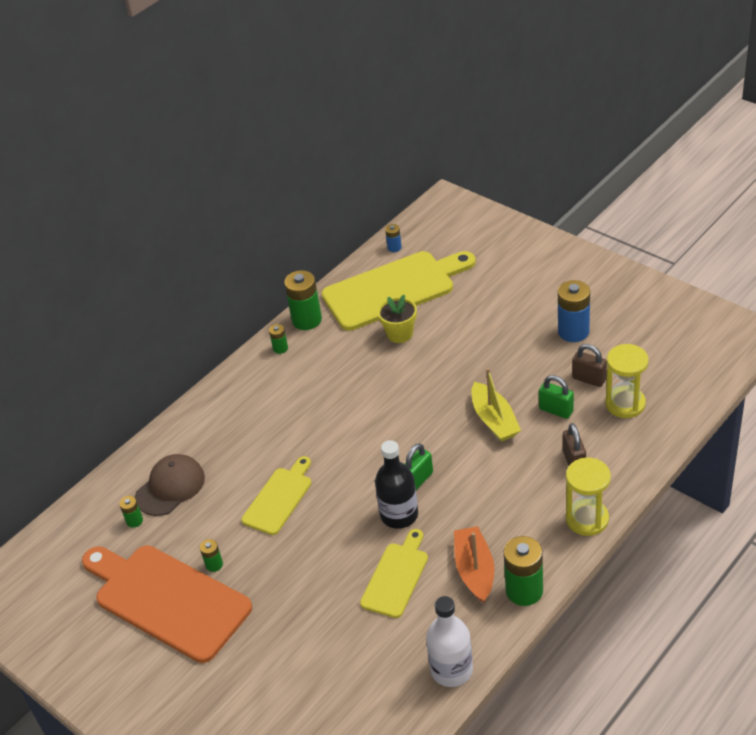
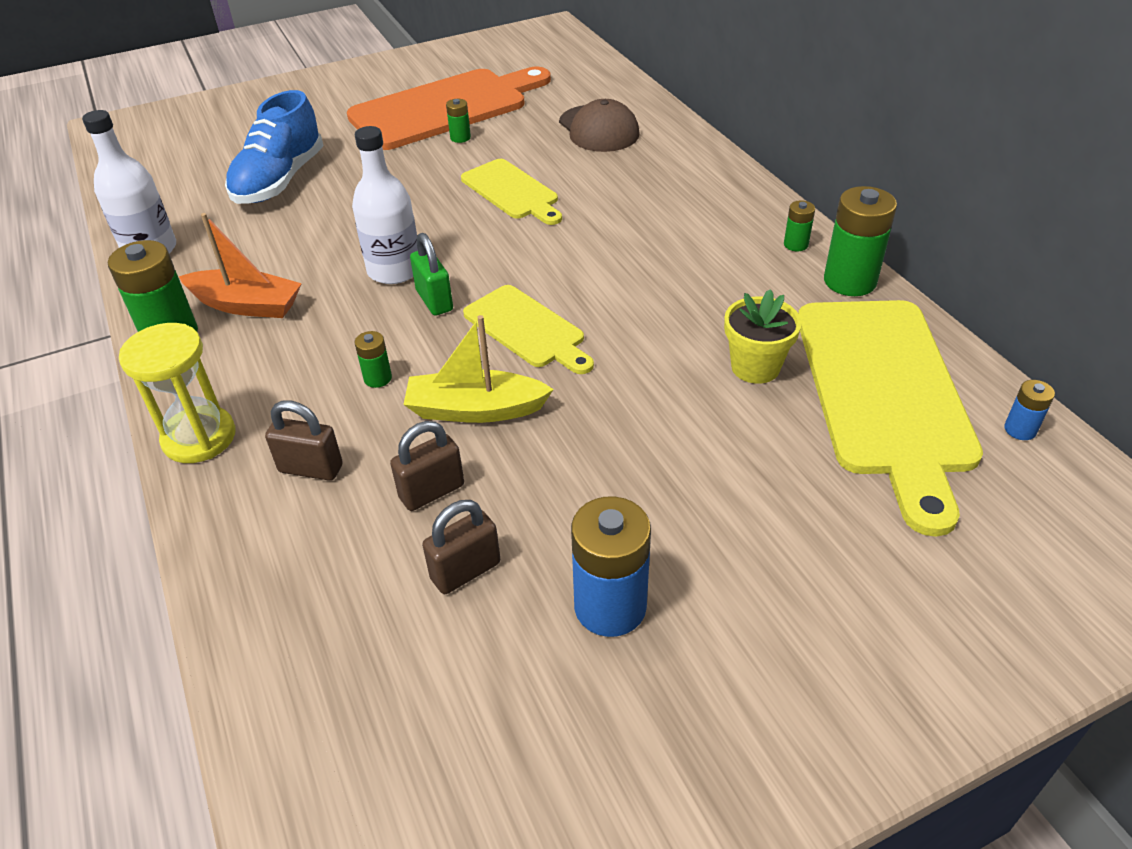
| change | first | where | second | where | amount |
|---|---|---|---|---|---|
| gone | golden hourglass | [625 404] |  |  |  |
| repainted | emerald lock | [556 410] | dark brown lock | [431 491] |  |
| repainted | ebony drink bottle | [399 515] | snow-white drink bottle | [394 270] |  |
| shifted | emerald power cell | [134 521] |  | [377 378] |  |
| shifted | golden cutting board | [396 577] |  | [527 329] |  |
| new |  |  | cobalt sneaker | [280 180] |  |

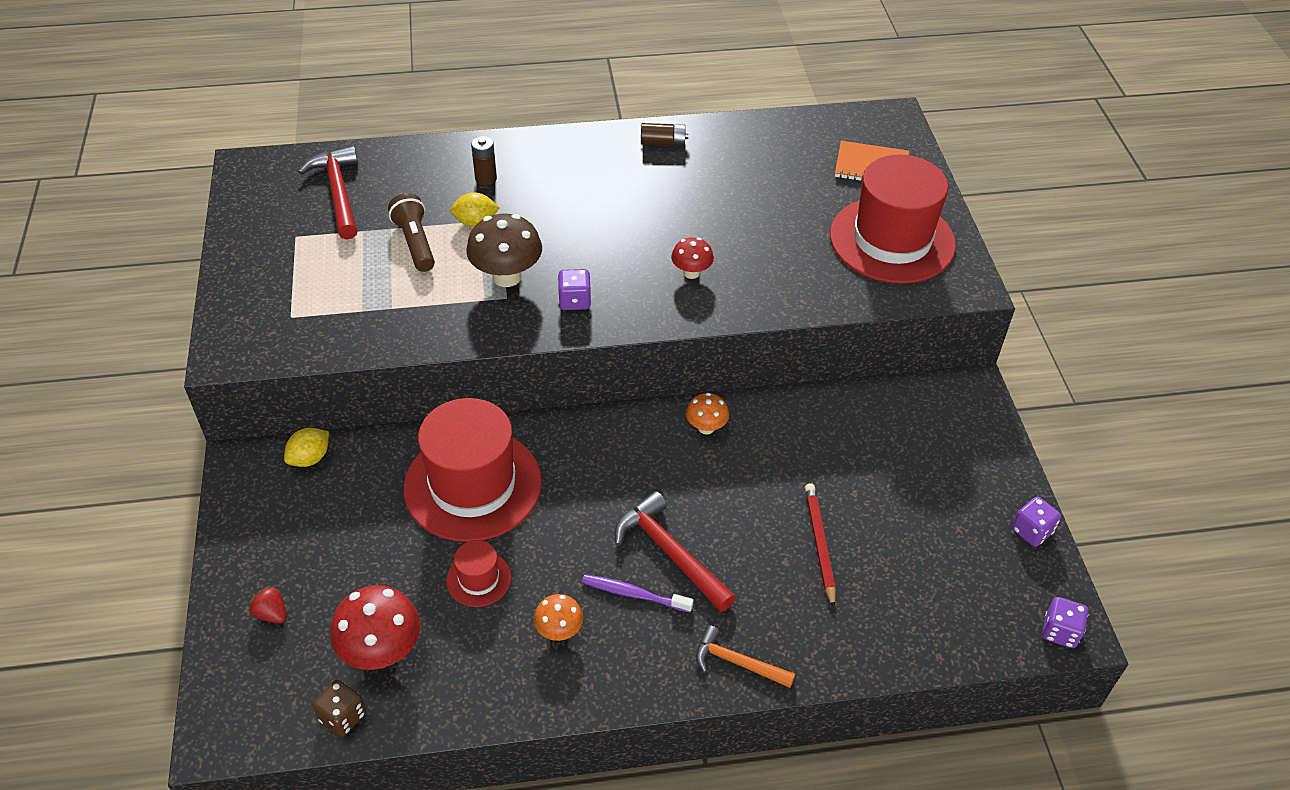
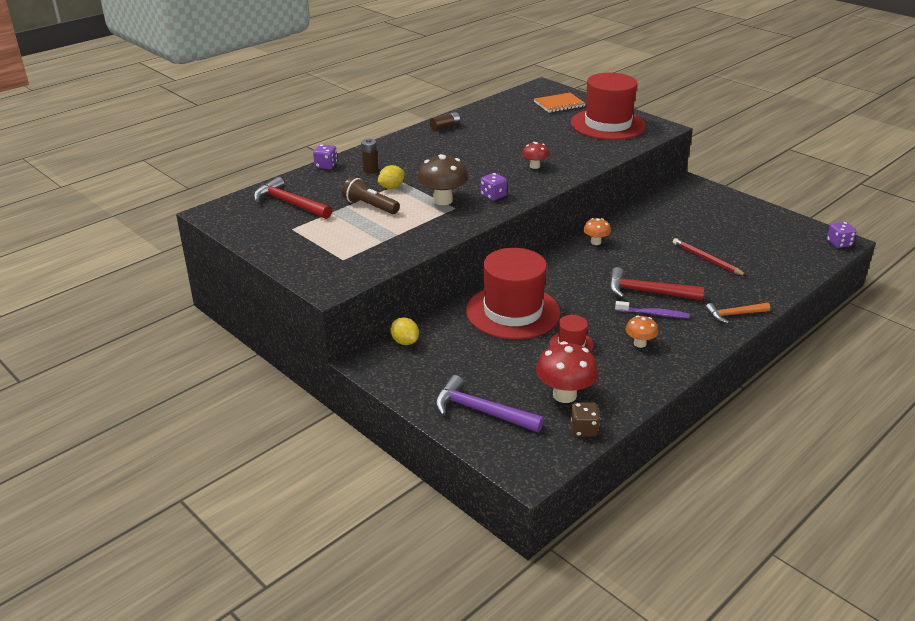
| change | first | where | second | where | amount |
|---|---|---|---|---|---|
| rotated | golden citrus fruit | [310 458] |  | [405 342] | 45 degrees counterclockwise |
| shifted | purple dice | [1031 531] |  | [326 166] |  |
| rotated | purple tooth brush | [634 594] |  | [653 314] | 150 degrees counterclockwise |
| swapped | scarlet strawberry | [272 613] | purple carpenter's hammer | [481 411] |  |

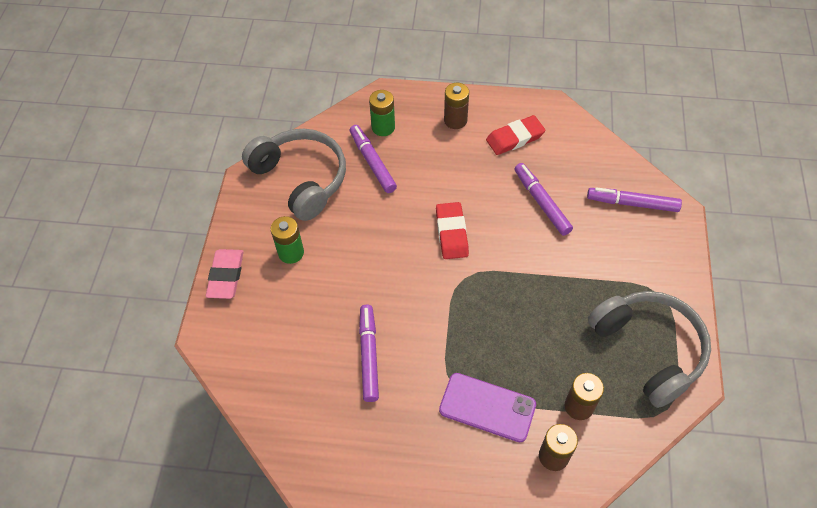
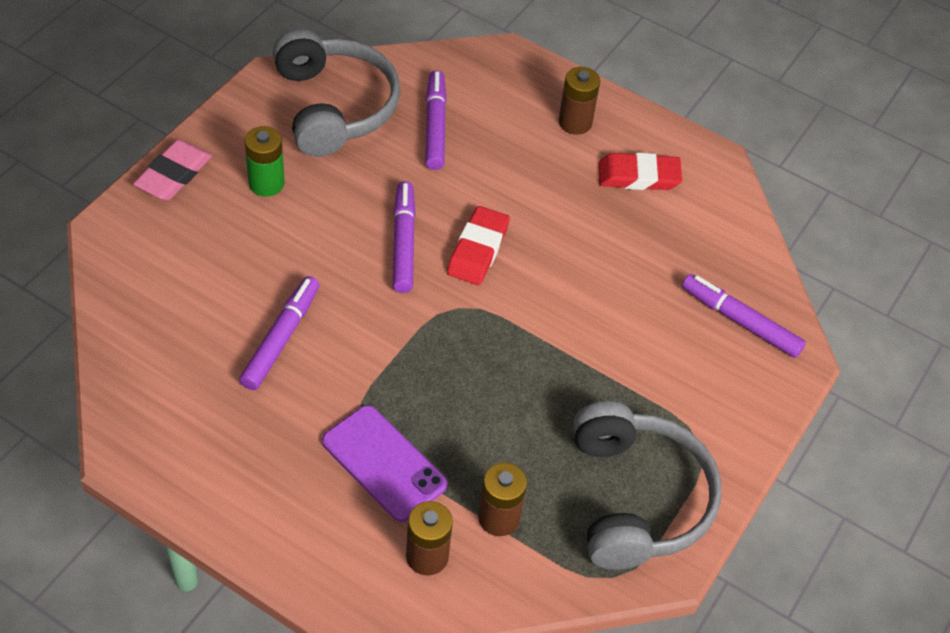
| change | first | where | second | where | amount |
|---|---|---|---|---|---|
| gone | emerald power cell | [383 127] |  |  |  |
| shifted | purple marker | [541 202] |  | [403 242] |  |

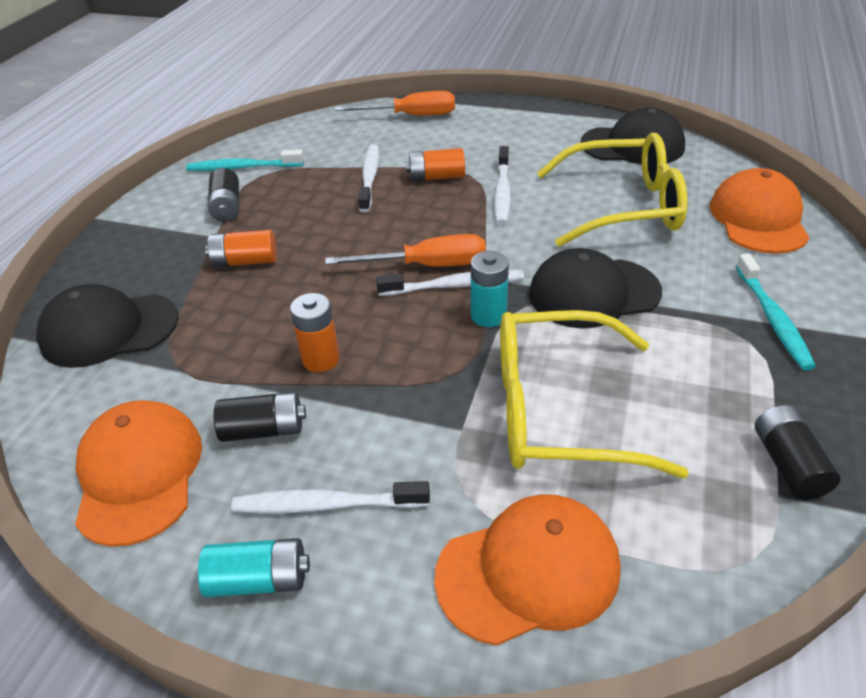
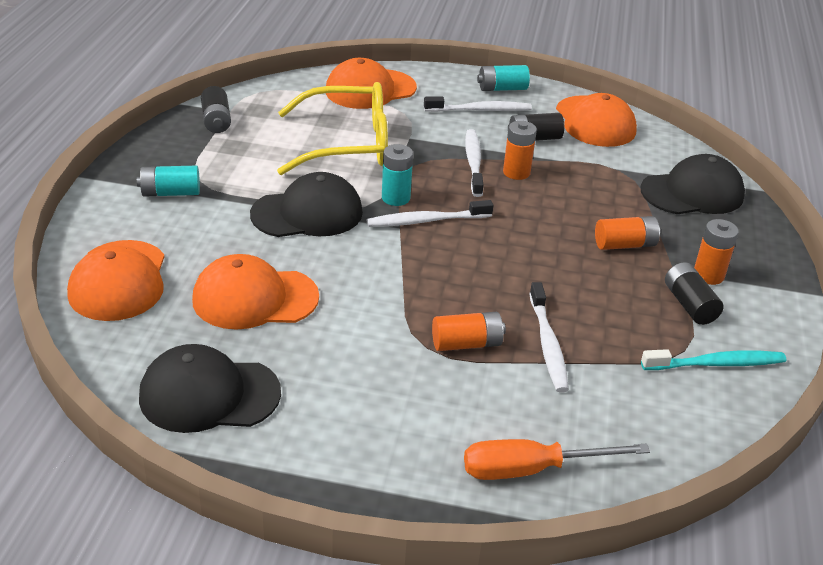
| change | first | where | second | where | amount |
|---|---|---|---|---|---|
| swapped | golden glasses | [622 206] | orange-coloured peaked cap | [255 298] |  |
| shifted | snow-white tooth brush | [502 192] |  | [473 163] |  |
| gone | orange-coloured hand screwdriver | [427 266] |  |  |  |
| swapped | aqua tooth brush | [772 318] | aqua power cell | [170 193] |  |
| new |  |  | orange-coloured power cell | [708 275] |  |

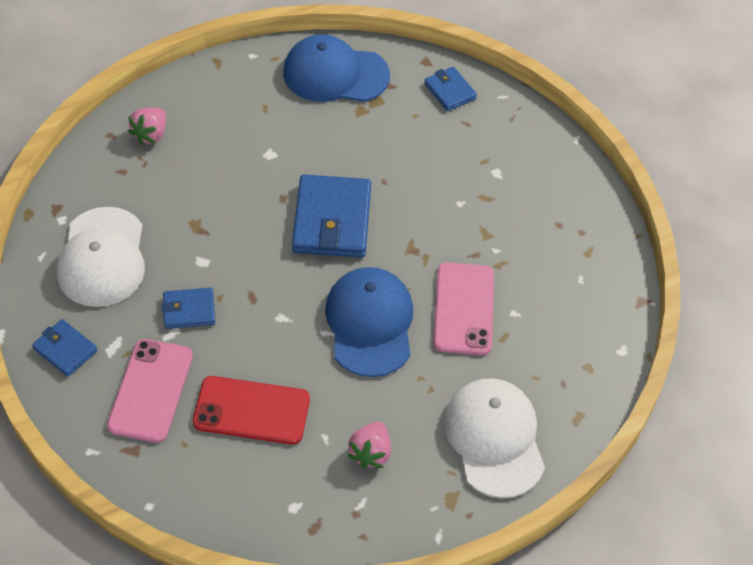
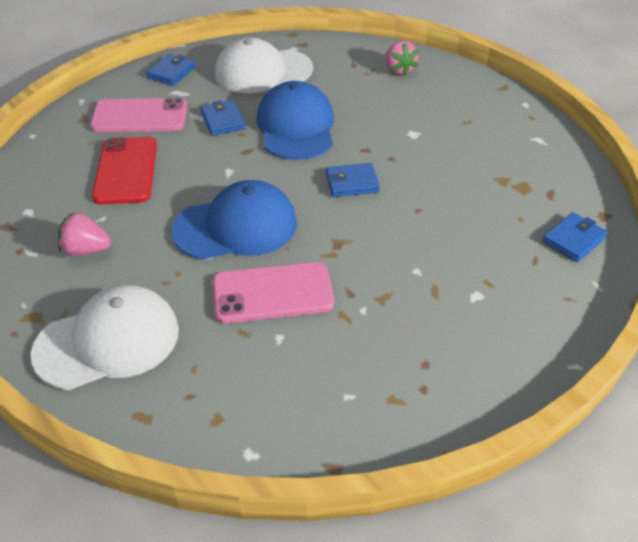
| change | first | where | second | where | amount |
|---|---|---|---|---|---|
| shifted | cobalt peaked cap | [335 74] |  | [296 127] |  |
| rotated | rose-pink strawberry | [151 134] |  | [399 70] | 120 degrees counterclockwise |
| scaled | cobalt billfold | [332 220] |  | [352 183] | x0.53 |

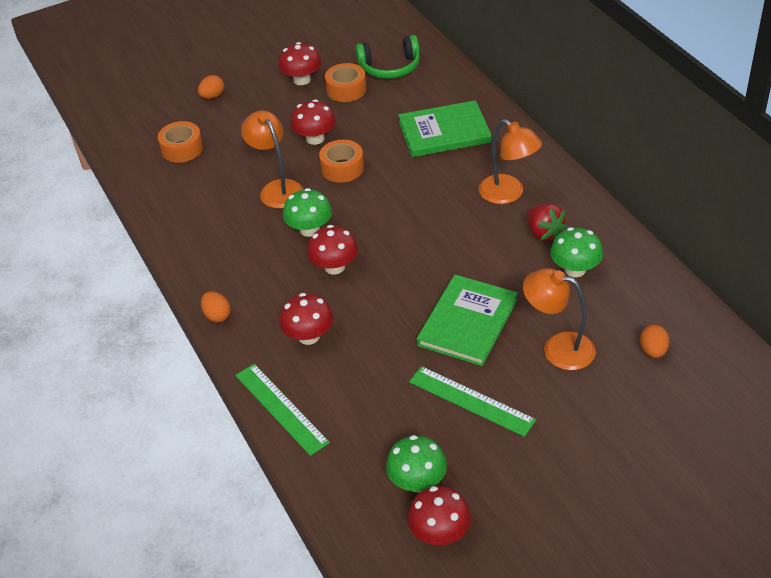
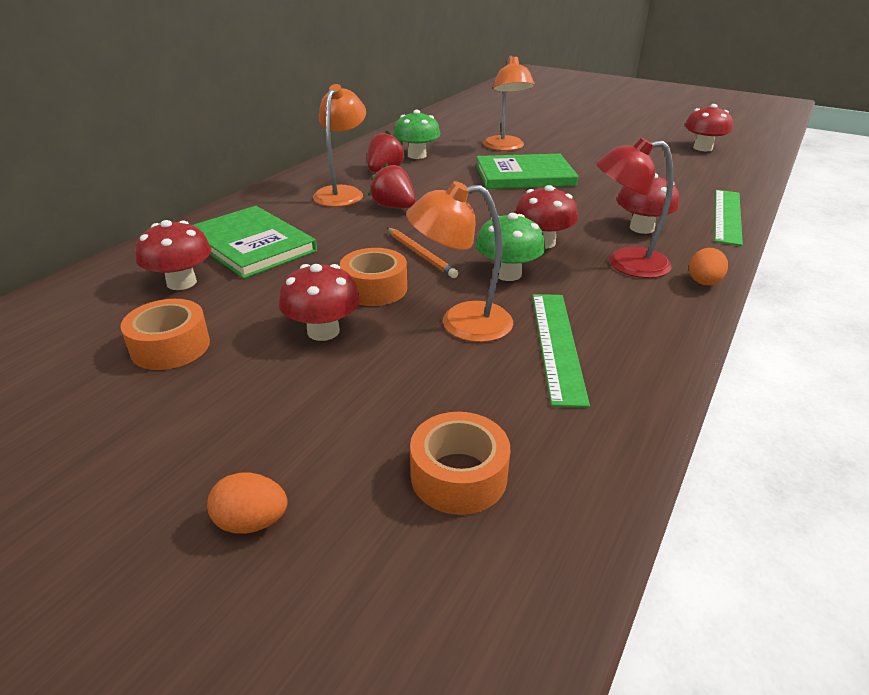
| change | first | where | second | where | amount |
|---|---|---|---|---|---|
| gone | emerald headset | [390 67] |  |  |  |
| shifted | scarlet toadstool | [302 80] |  | [181 282] |  |
| rotated | orange-coloured lamp | [277 188] |  | [461 323] | 60 degrees clockwise |
| gone | orange-coloured egg | [653 351] |  |  |  |
| shifted | emerald straightedge | [471 401] |  | [557 345] |  |
| gone | emerald toadstool | [417 482] |  |  |  |
| new |  |  | scarlet lamp | [625 264] |  |
| new |  |  | scarlet strawberry | [394 207] |  |
| new |  |  | orange-coloured wooden pencil | [421 254] |  |

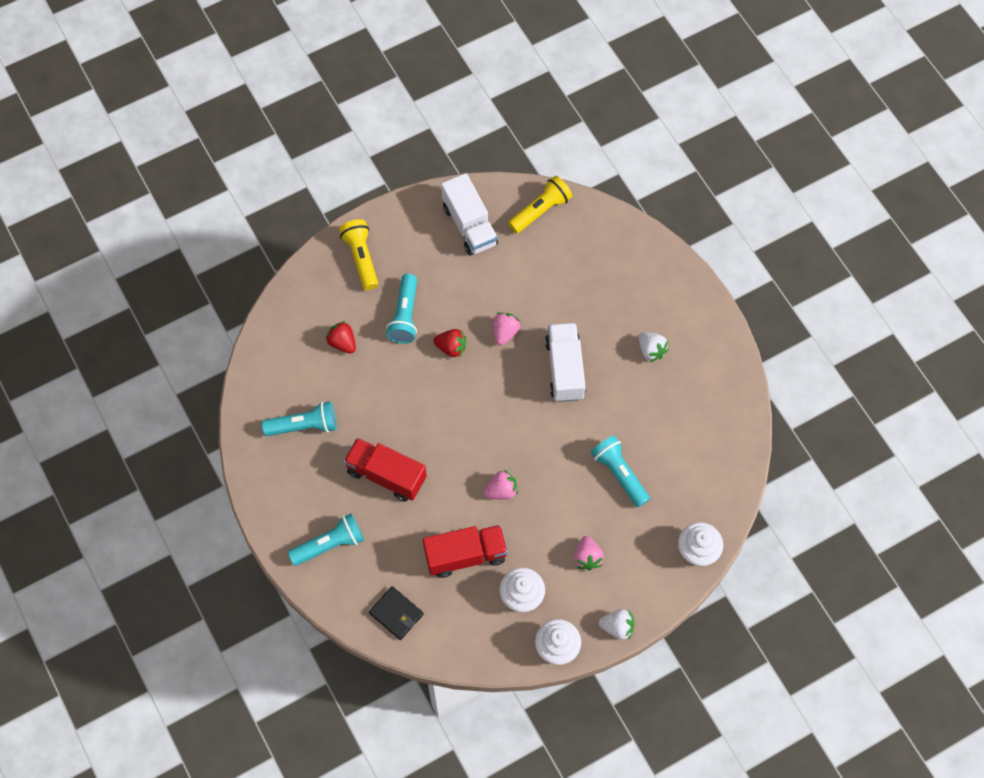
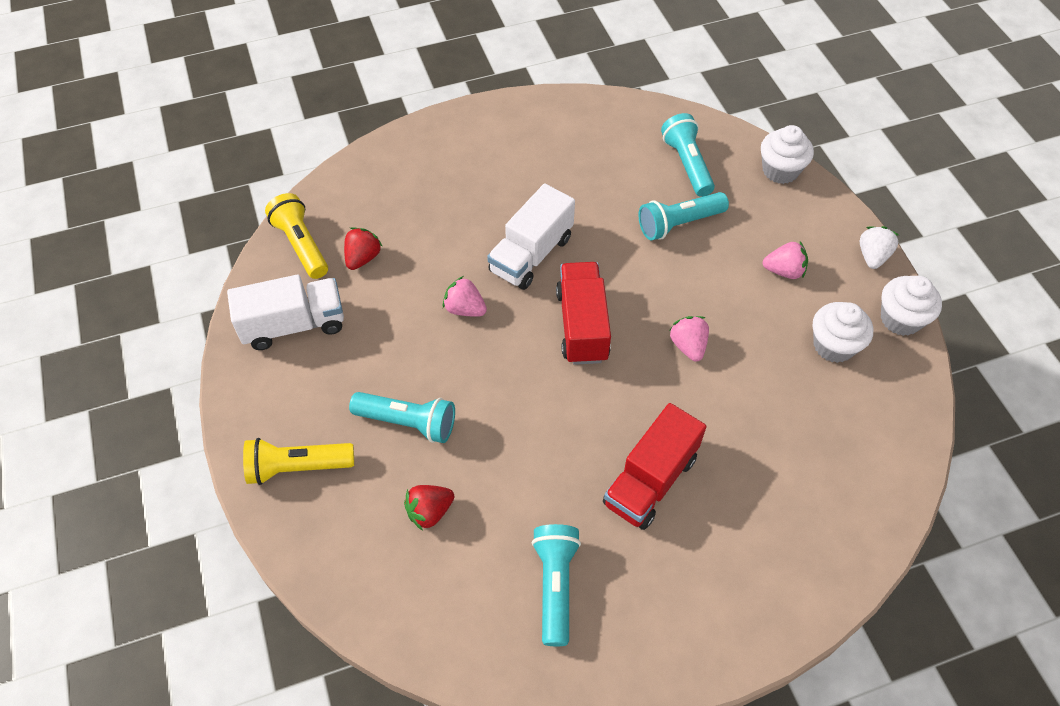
| change | first | where | second | where | amount |
|---|---|---|---|---|---|
| rotated | snow-white lorry | [565 369] |  | [531 254] | 60 degrees counterclockwise |
| shifted | scarlet strawberry | [451 347] |  | [363 258] |  |
| gone | snow-white strawberry | [651 350] |  |  |  |
| shifted | aqua flashlight | [329 544] |  | [687 164] |  |
| shifted | scarlet lorry | [465 555] |  | [582 325] |  |
| gone | ebony billfold | [396 613] |  |  |  |

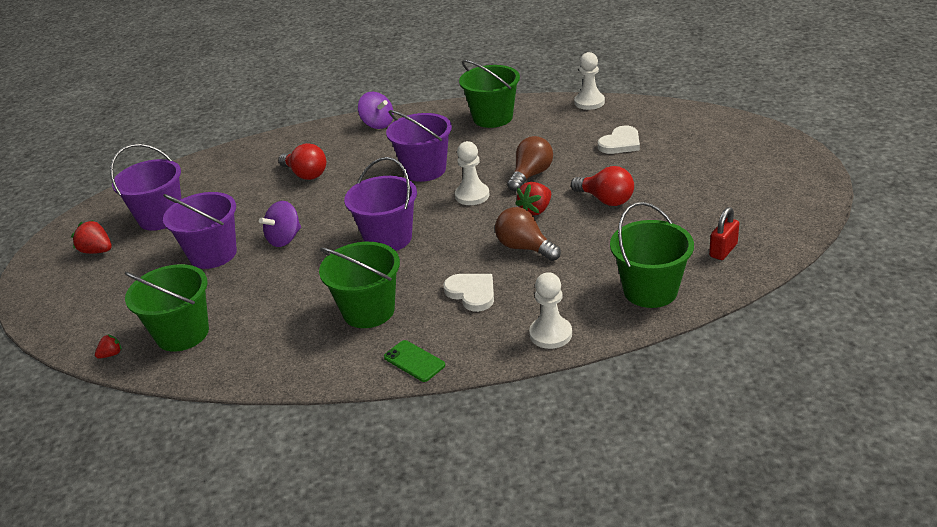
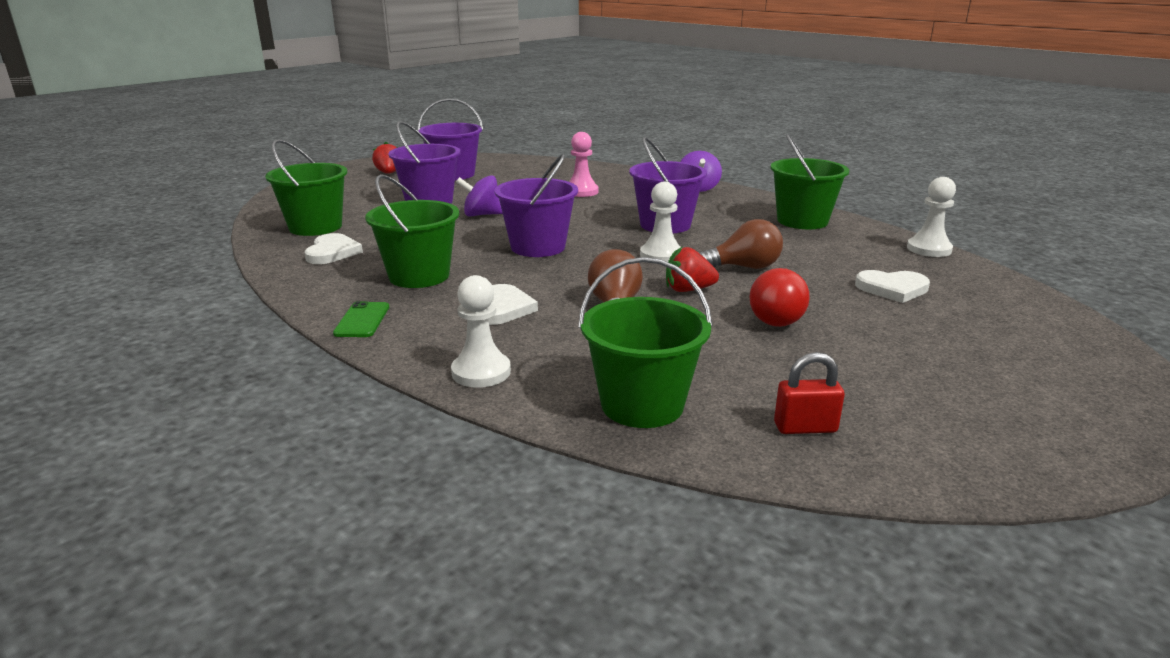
| change | first | where | second | where | amount |
|---|---|---|---|---|---|
| swapped | scarlet light bulb | [306 174] | rose-pink chess pawn | [581 192] |  |
| gone | scarlet strawberry | [111 354] |  |  |  |
| new |  |  | snow-white heart | [332 252] |  |

